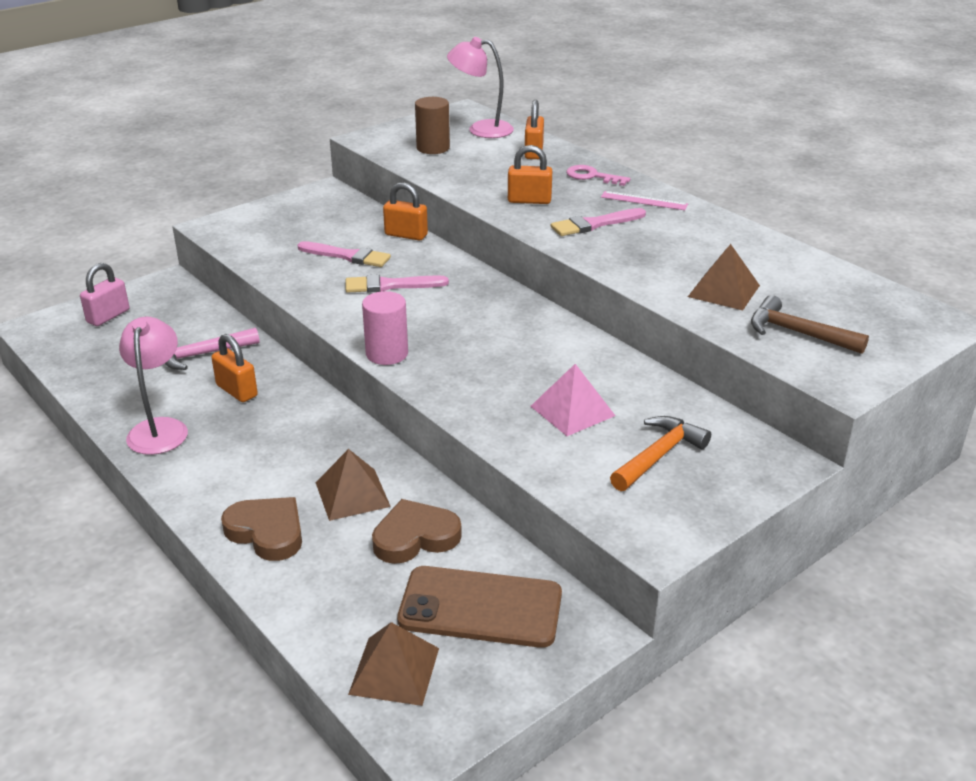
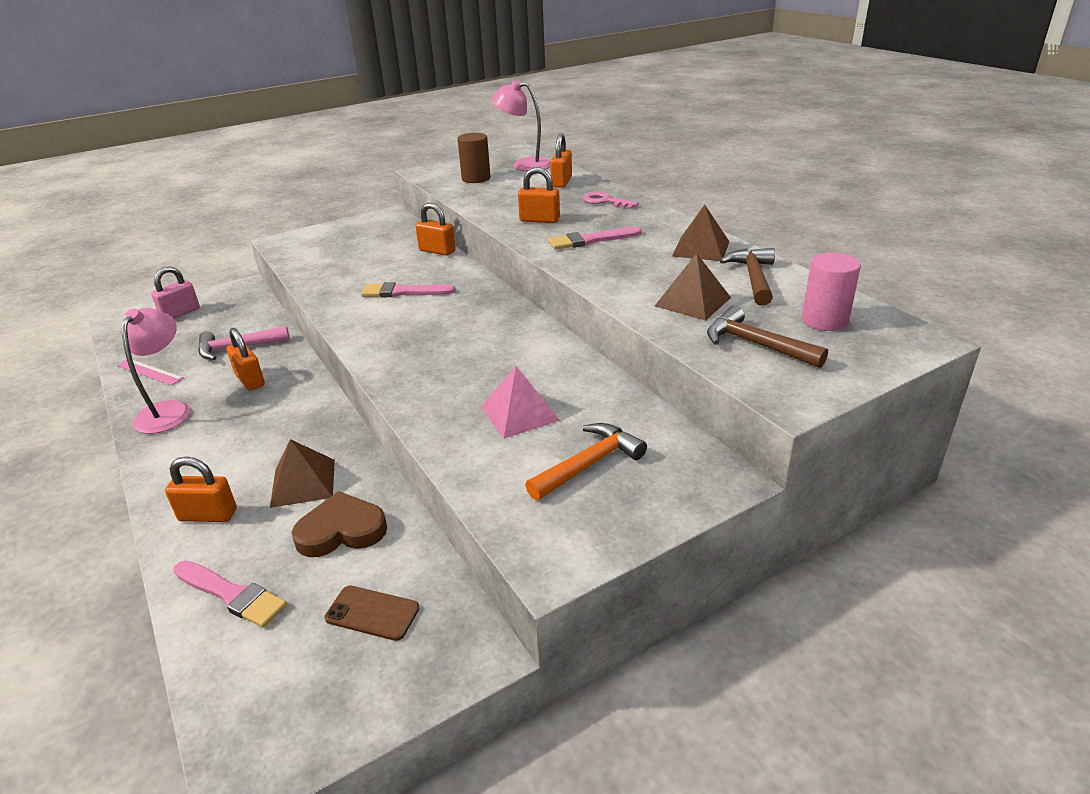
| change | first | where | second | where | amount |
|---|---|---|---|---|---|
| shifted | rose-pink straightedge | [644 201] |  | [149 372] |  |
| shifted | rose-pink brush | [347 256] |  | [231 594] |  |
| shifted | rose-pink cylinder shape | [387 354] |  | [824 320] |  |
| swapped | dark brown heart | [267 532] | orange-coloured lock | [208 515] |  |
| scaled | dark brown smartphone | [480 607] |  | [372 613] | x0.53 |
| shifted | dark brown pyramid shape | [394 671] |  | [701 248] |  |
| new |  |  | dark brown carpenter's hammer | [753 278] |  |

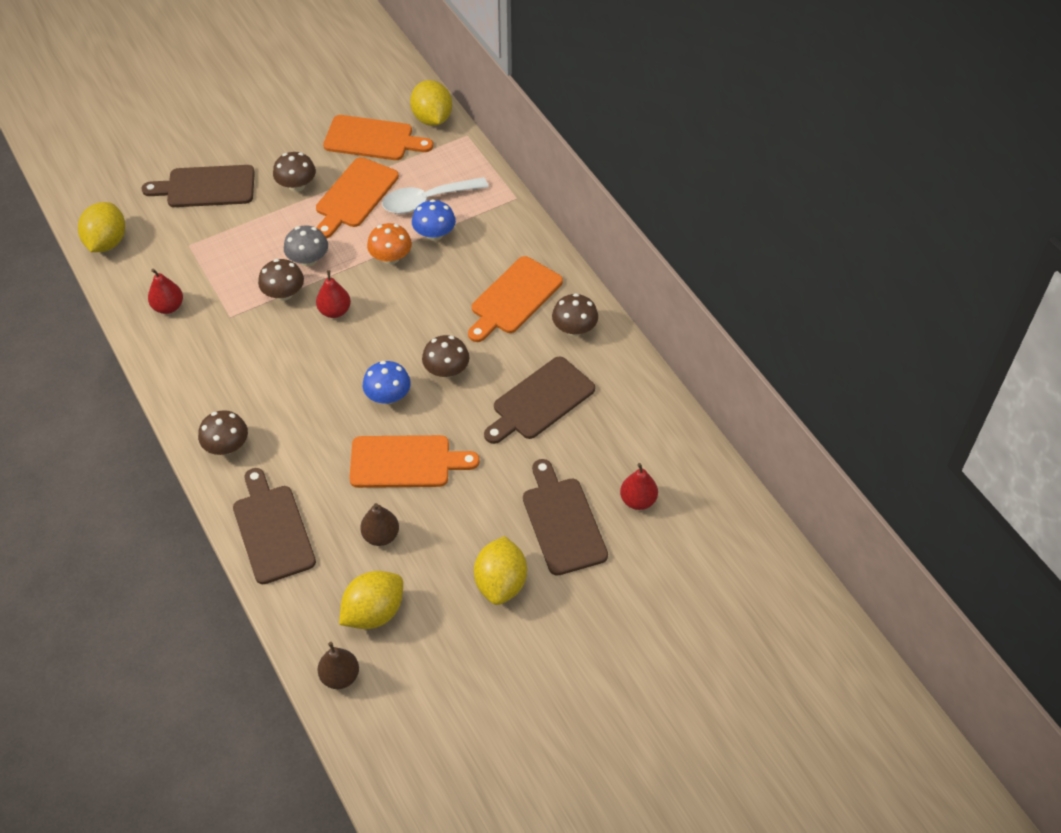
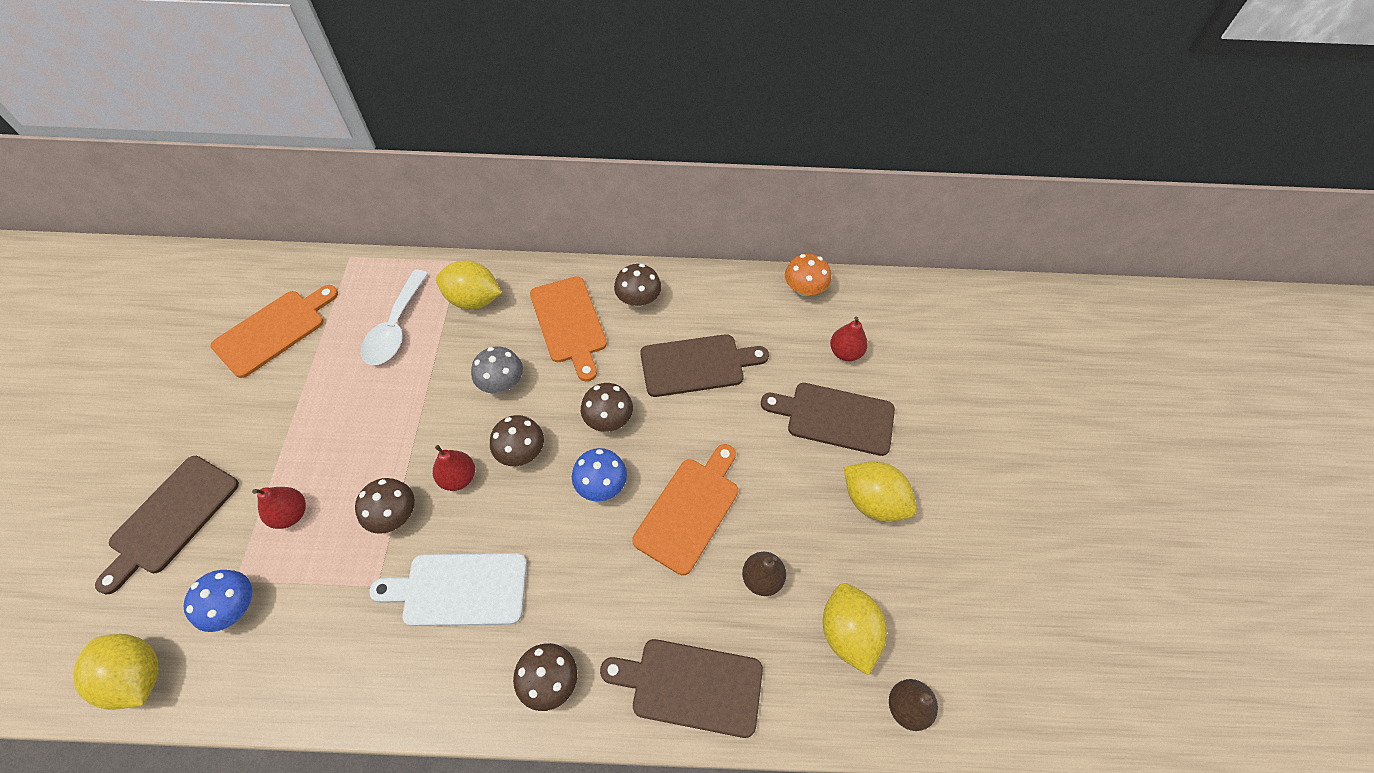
| change | first | where | second | where | amount |
|---|---|---|---|---|---|
| shifted | golden citrus fruit | [432 118] |  | [473 299] |  |
| shifted | dark brown toadstool | [296 185] |  | [521 451] |  |
| gone | orange-coloured cutting board | [355 196] |  |  |  |
| shifted | cobalt toadstool | [434 234] |  | [234 606] |  |
| shifted | orange-coloured toadstool | [391 257] |  | [804 289] |  |
| shifted | grey toadstool | [308 260] |  | [501 382] |  |
| shifted | scarlet pear fruit | [168 307] |  | [290 514] |  |
| rotated | dark brown cutting board | [540 401] |  | [697 365] | 90 degrees counterclockwise |
| new |  |  | snow-white cutting board | [459 589] |  |

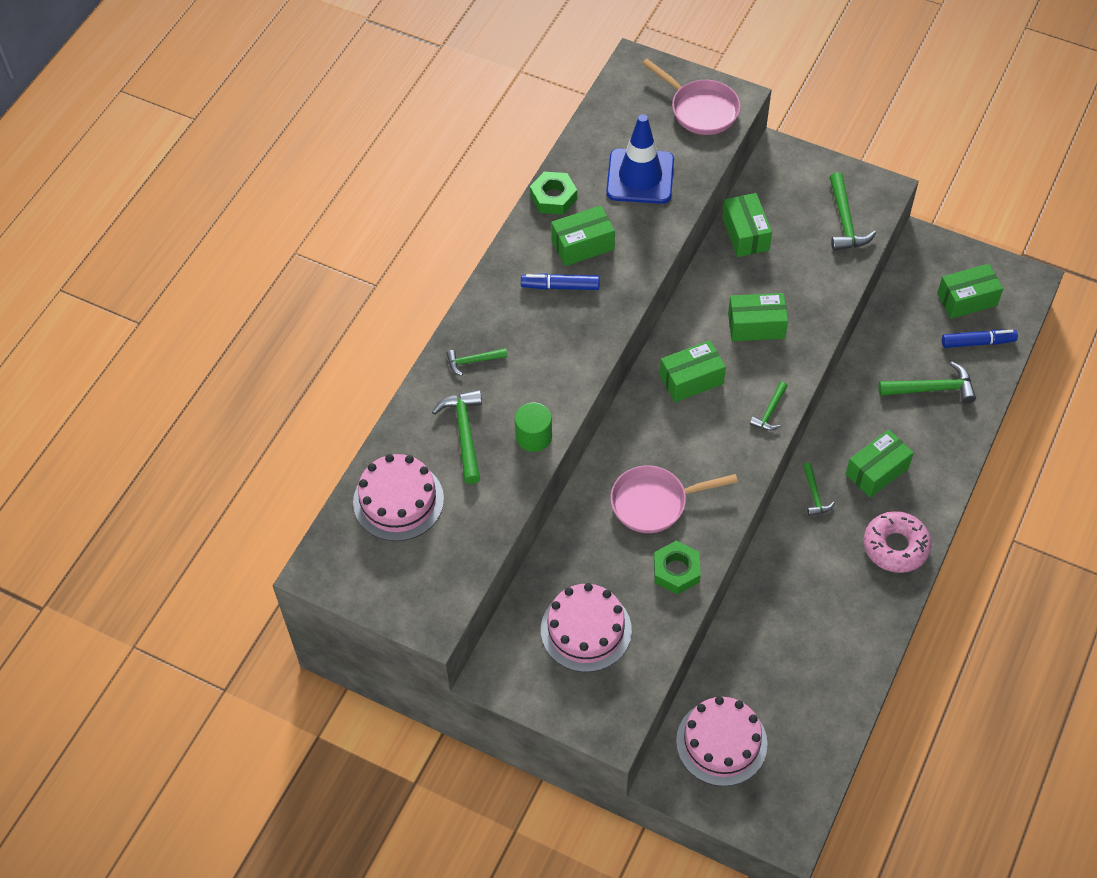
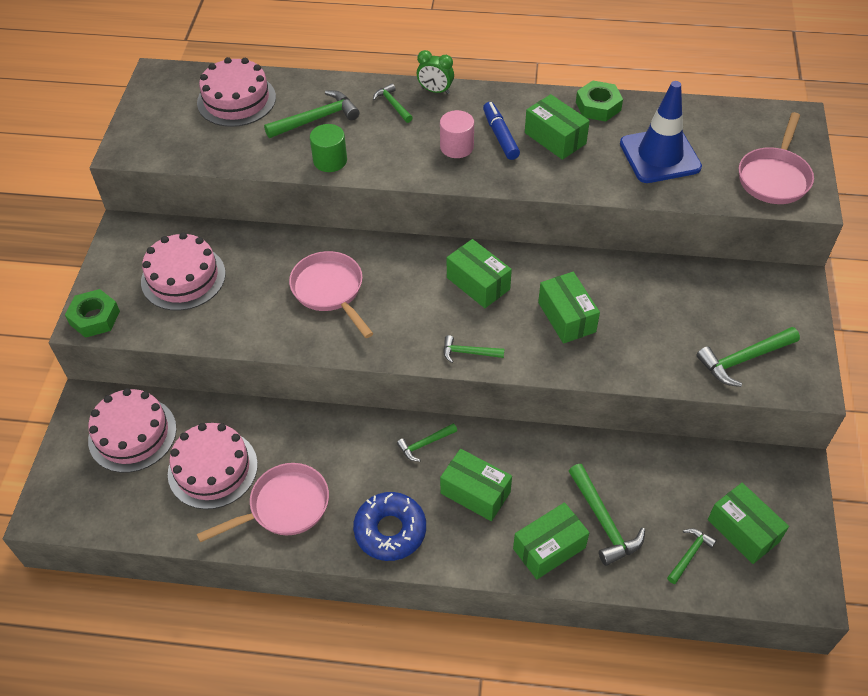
| change | first | where | second | where | amount |
|---|---|---|---|---|---|
| shifted | emerald box | [745 234] |  | [549 548] |  |
| swapped | cobalt marker | [977 342] | emerald carpenter's hammer | [689 554] |  |
| repainted | rose-pink donut | [895 546] | cobalt donut | [390 530] |  |
| shifted | emerald nut | [676 571] |  | [94 318] |  |
| new |  |  | emerald clock | [435 91] |  |
| new |  |  | rose-pink cylinder shape | [456 147] |  |
| new |  |  | rose-pink cake | [212 469] |  |
| new |  |  | rose-pink frying pan | [284 506] |  |

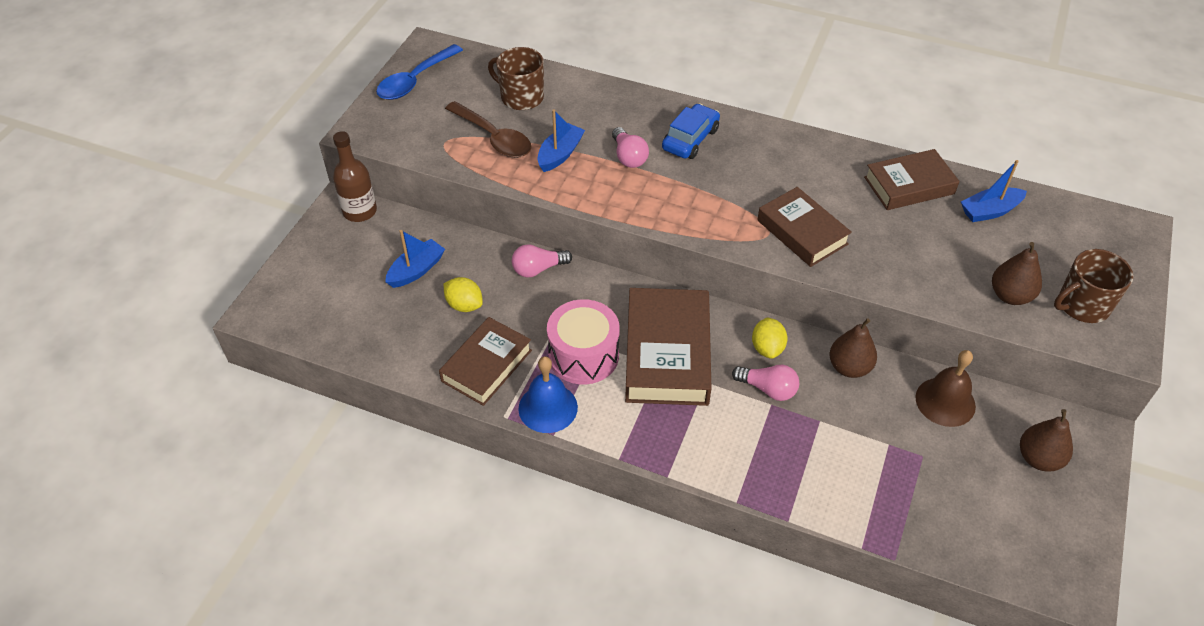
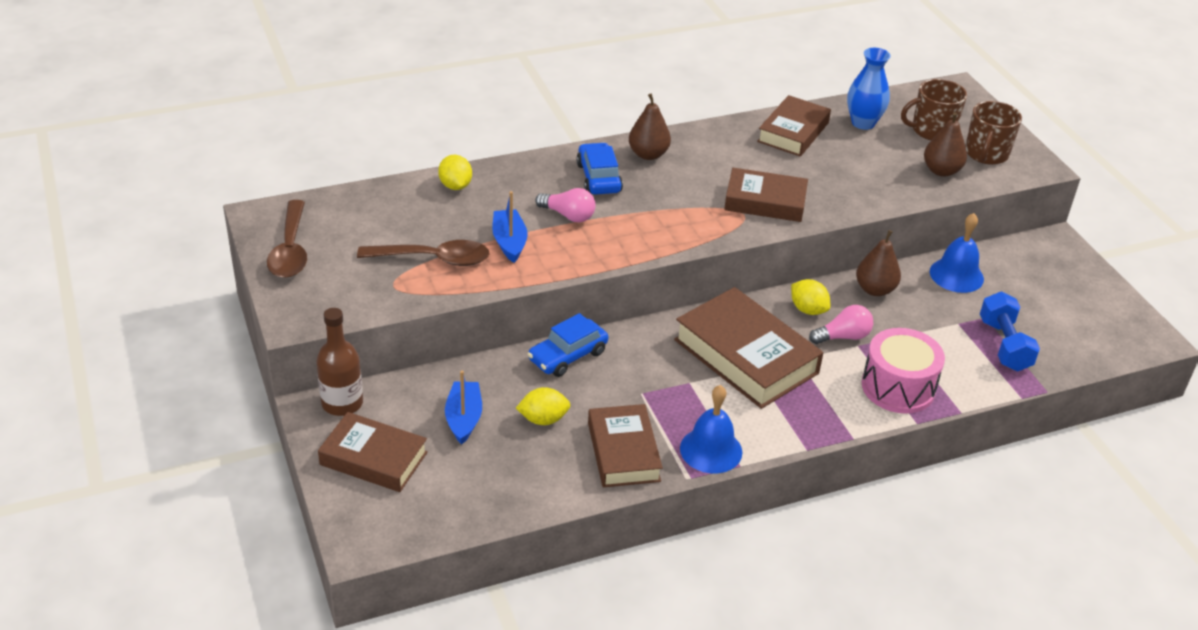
| change | first | where | second | where | amount |
|---|---|---|---|---|---|
| repainted | cobalt teaspoon | [415 80] | dark brown teaspoon | [290 250] |  |
| shifted | dark brown tea mug | [521 97] |  | [932 130] |  |
| swapped | cobalt sailboat | [989 211] | cobalt flower vase | [863 123] |  |
| swapped | rose-pink light bulb | [538 269] | cobalt toy car | [568 356] |  |
| shifted | rose-pink snare drum | [583 355] |  | [898 387] |  |
| repainted | dark brown bell | [945 401] | cobalt bell | [956 275] |  |
| shifted | dark brown pear fruit | [1039 458] |  | [648 154] |  |
| new |  |  | golden citrus fruit | [455 186] |  |
| new |  |  | cobalt dumbbell | [1004 345] |  |
| new |  |  | dark brown hardback | [373 458] |  |

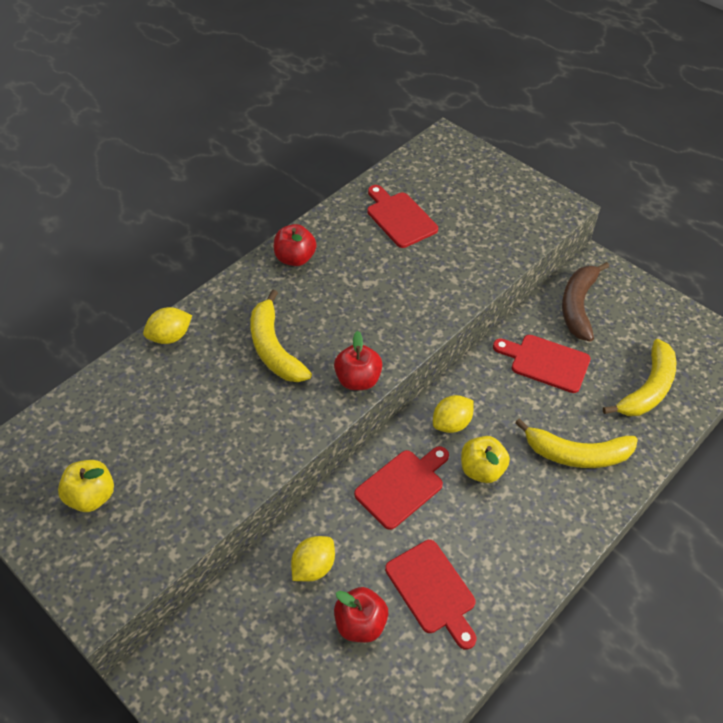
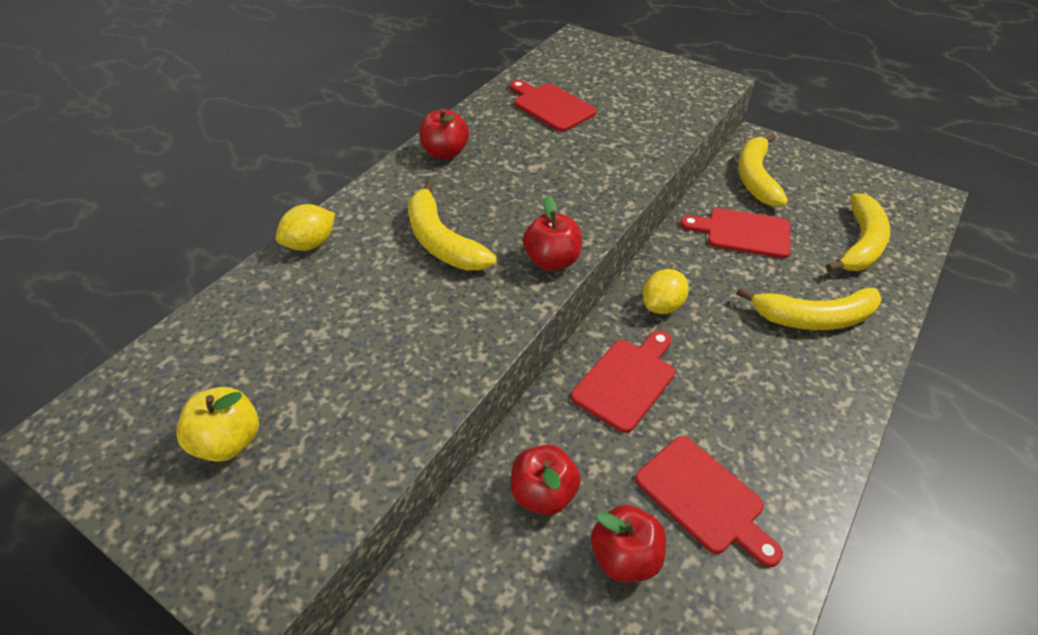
| change | first | where | second | where | amount |
|---|---|---|---|---|---|
| repainted | dark brown banana fruit | [578 306] | golden banana fruit | [755 178] |  |
| gone | golden apple | [482 469] |  |  |  |
| swapped | golden citrus fruit | [313 566] | scarlet apple | [543 493] |  |

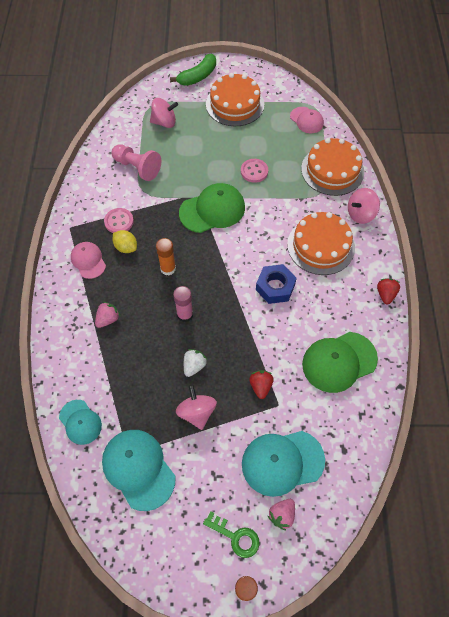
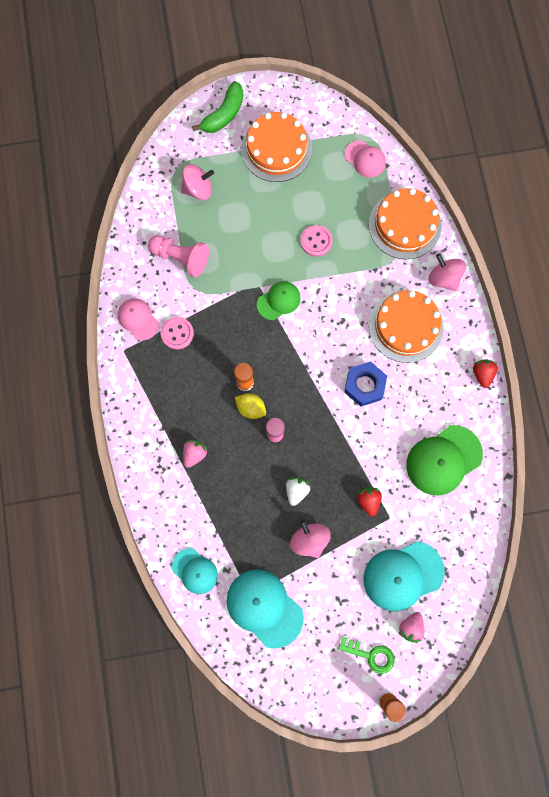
| change | first | where | second | where | amount |
|---|---|---|---|---|---|
| scaled | emerald peaked cap | [212 210] |  | [278 301] | x0.60 |
| rotated | rose-pink spinning top | [360 214] |  | [444 278] | 90 degrees clockwise |
| shifted | golden citrus fruit | [126 247] |  | [251 408] |  |
| shifted | rose-pink peaked cap | [88 261] |  | [138 319] |  |

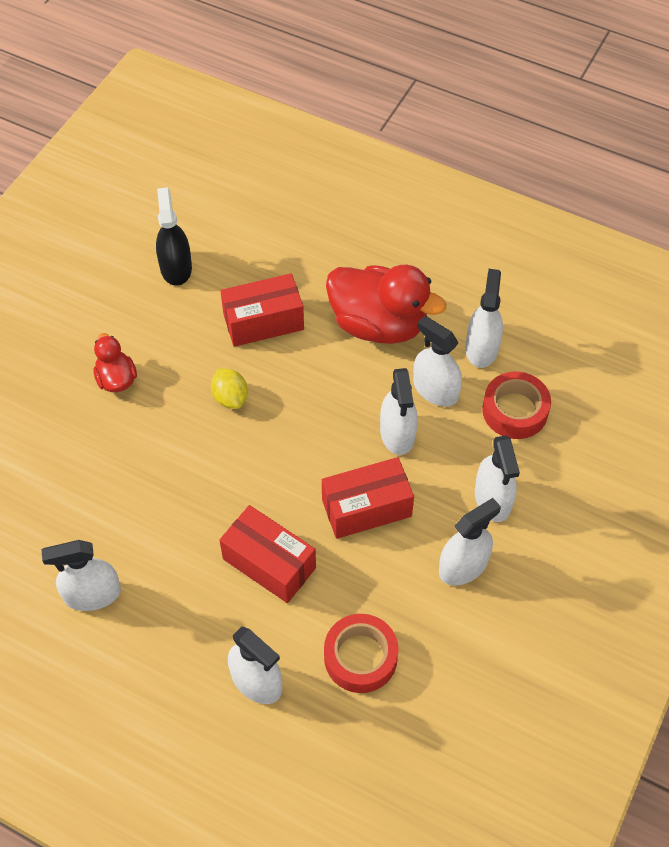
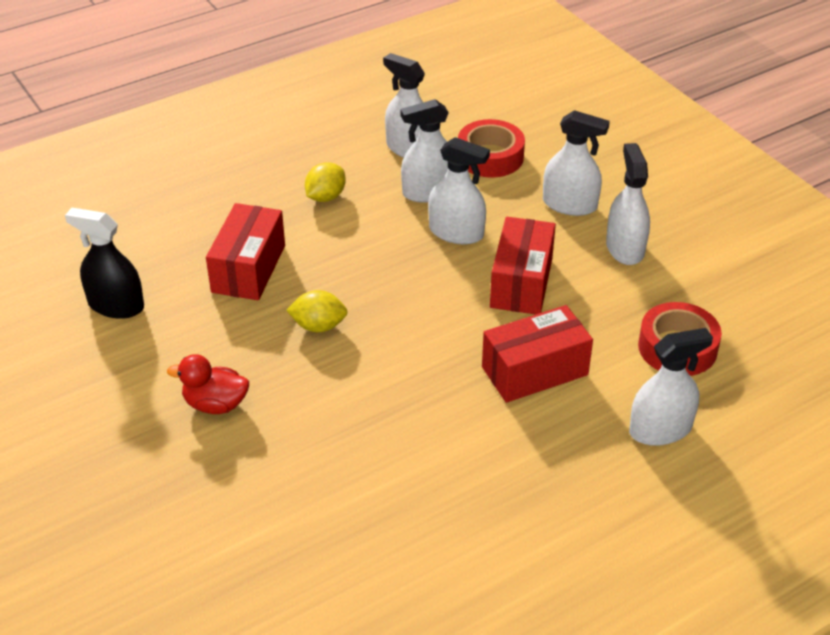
| change | first | where | second | where | amount |
|---|---|---|---|---|---|
| swapped | scarlet rubber duck | [378 324] | golden citrus fruit | [325 197] |  |
| gone | snow-white spray bottle | [92 594] |  |  |  |

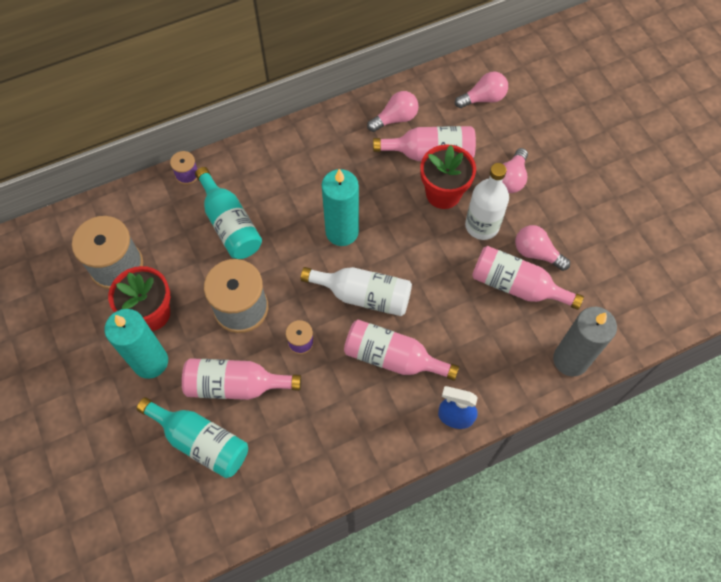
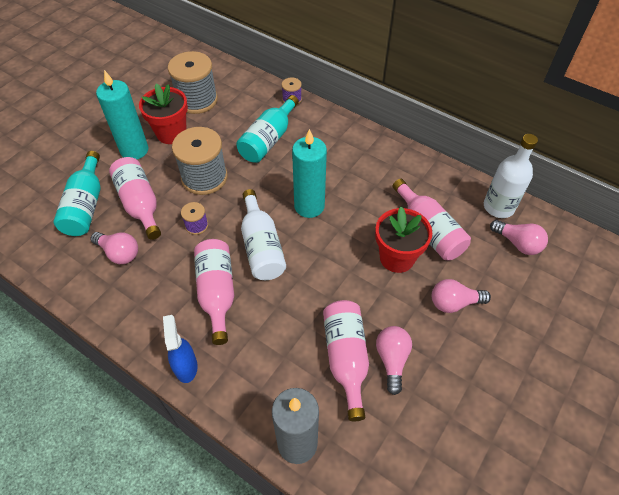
| change | first | where | second | where | amount |
|---|---|---|---|---|---|
| shifted | rose-pink light bulb | [395 119] |  | [119 253] |  |
| shifted | snow-white drink bottle | [482 226] |  | [498 207] |  |

